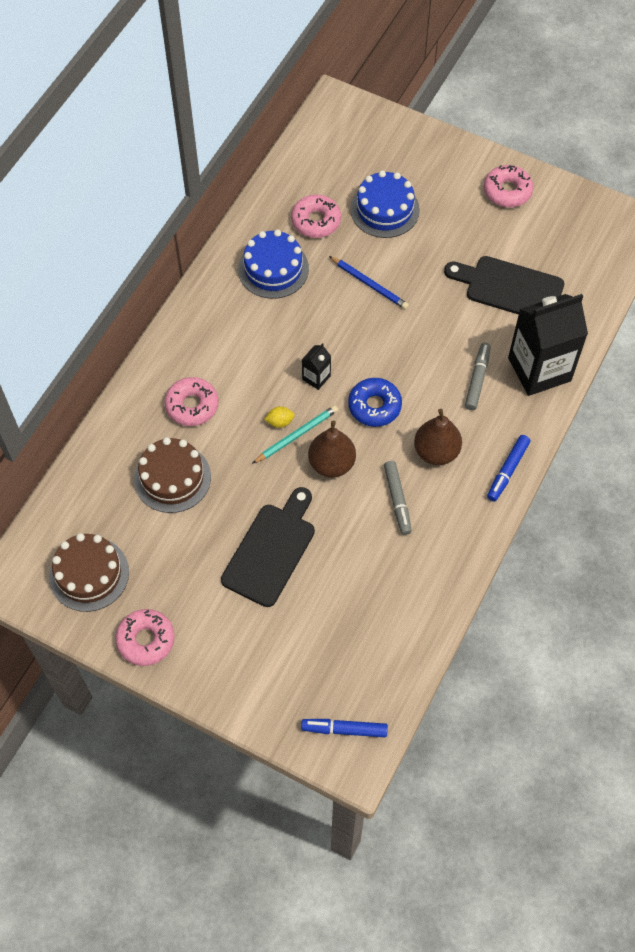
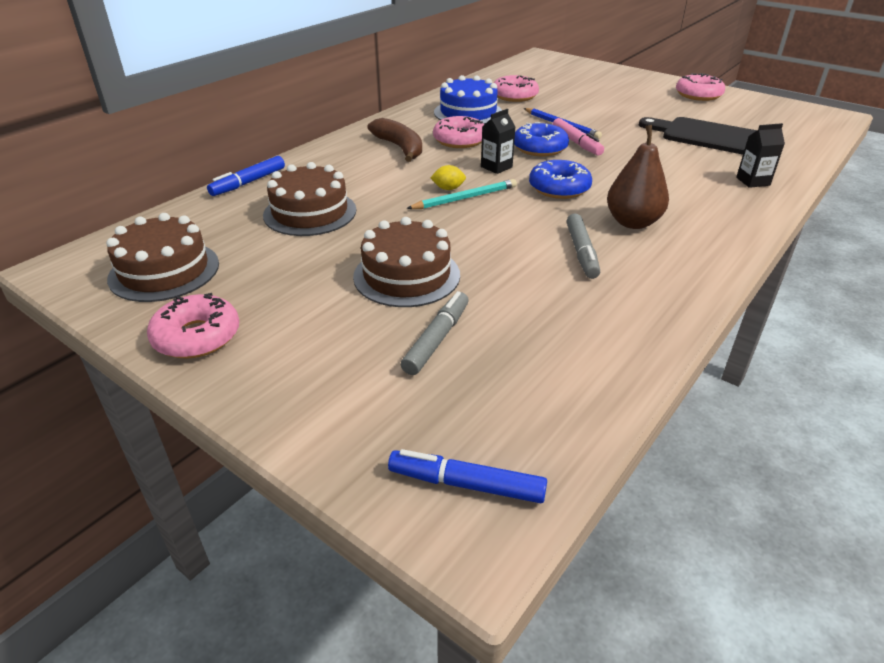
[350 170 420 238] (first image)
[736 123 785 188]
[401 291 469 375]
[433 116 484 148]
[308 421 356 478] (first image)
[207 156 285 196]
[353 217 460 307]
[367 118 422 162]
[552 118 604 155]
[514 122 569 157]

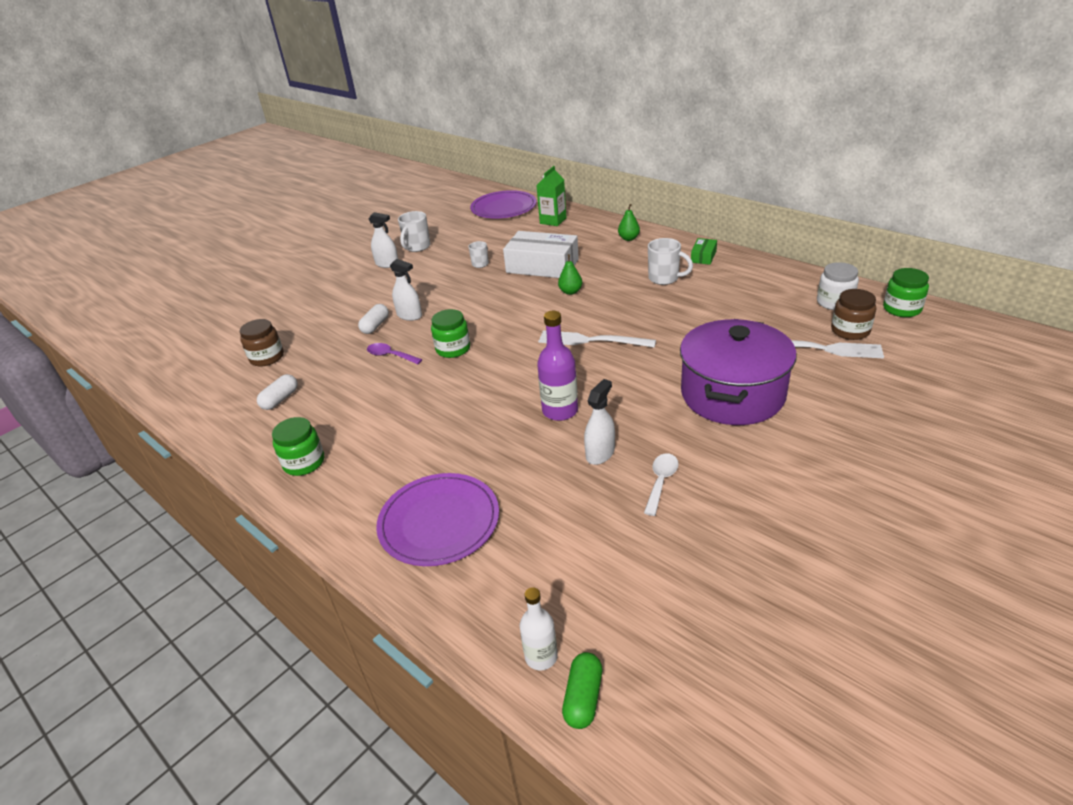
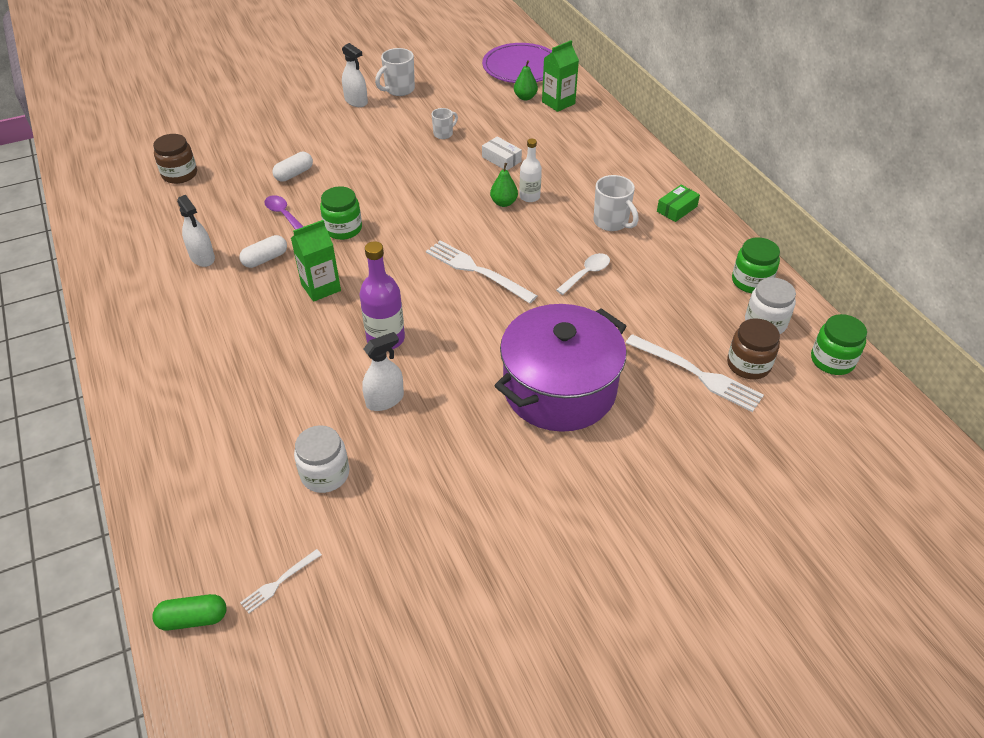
[514 60 538 100]
[482 137 522 170]
[177 195 215 267]
[240 235 287 268]
[732 237 780 293]
[556 253 610 295]
[376 473 499 566] (first image)
[519 139 542 202]
[152 594 227 630]
[291 220 341 302]
[294 425 349 493]
[240 549 322 613]

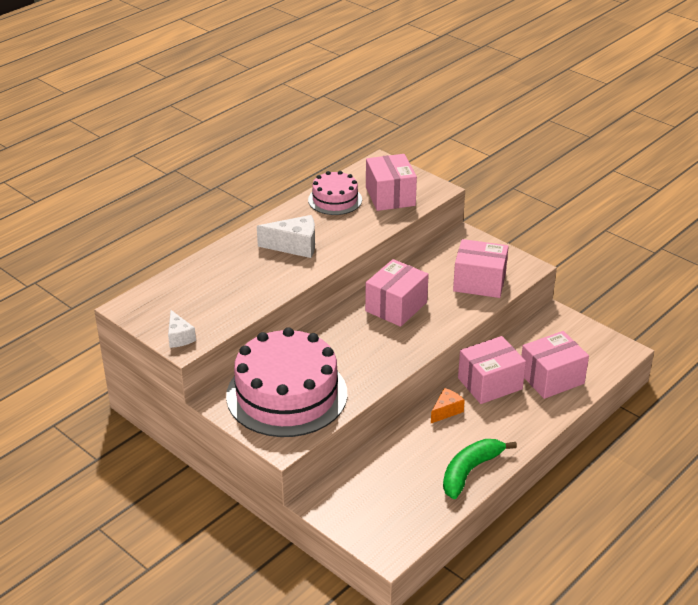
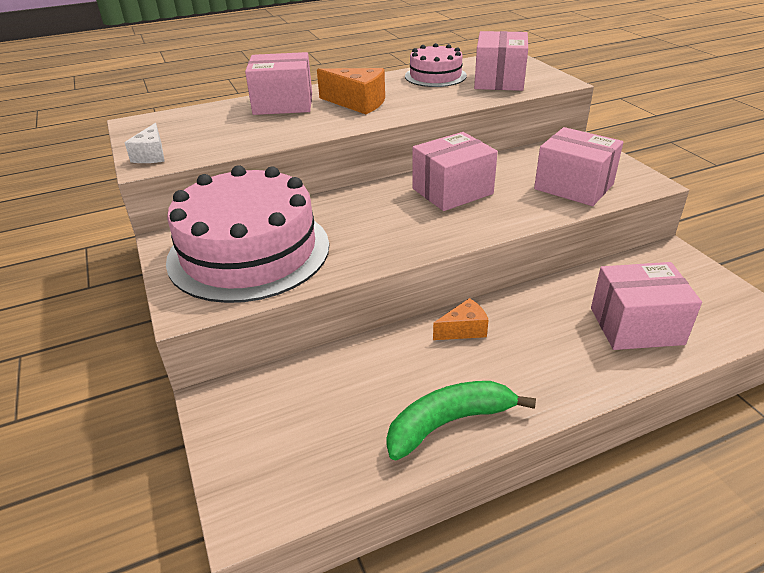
[317 68 385 114]
[245 52 312 115]

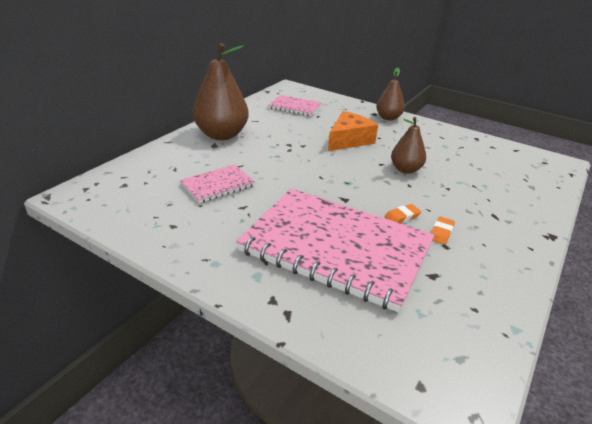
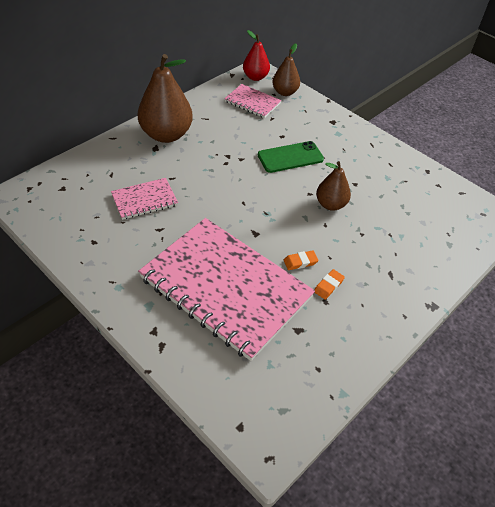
[272 44 300 96]
[258 141 324 173]
[243 30 270 81]

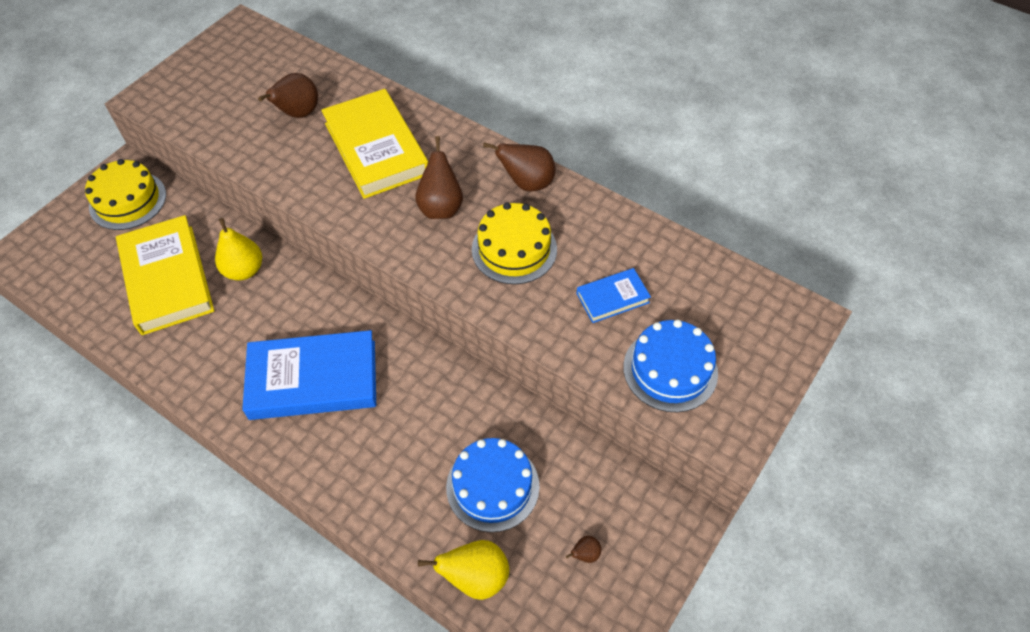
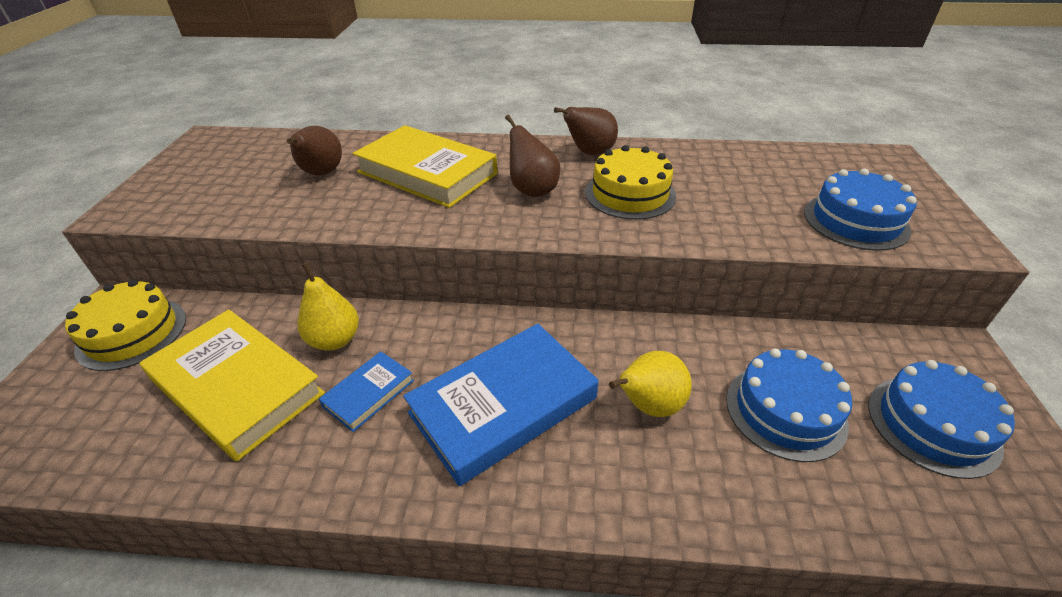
[319 351 414 432]
[868 360 1015 479]
[609 351 692 417]

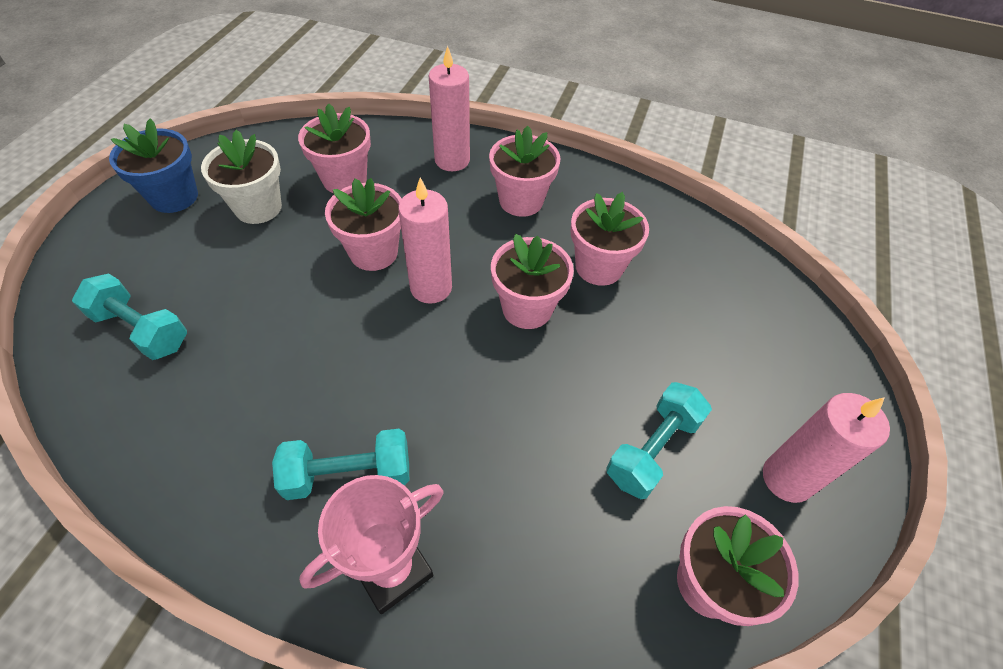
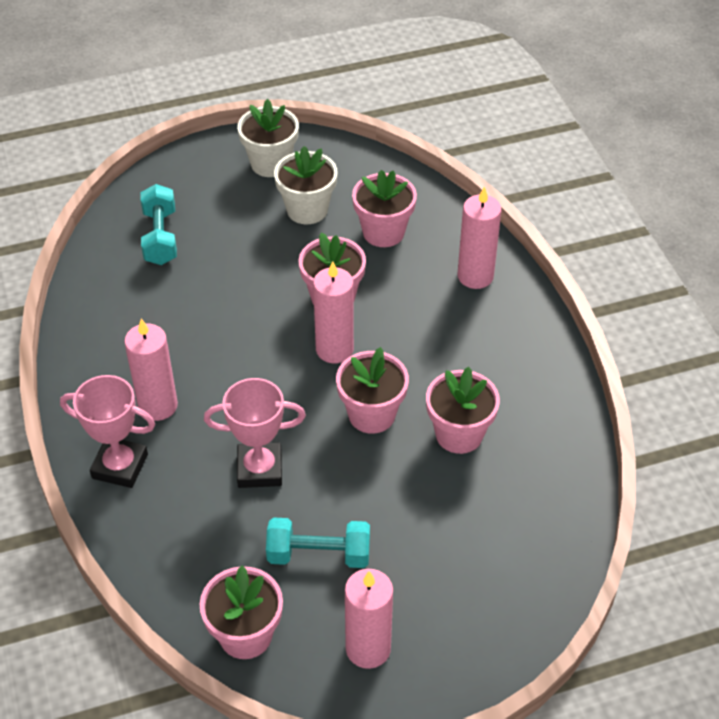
[237 99 299 177]
[489 126 561 217] (first image)
[124 319 178 421]
[204 378 306 488]

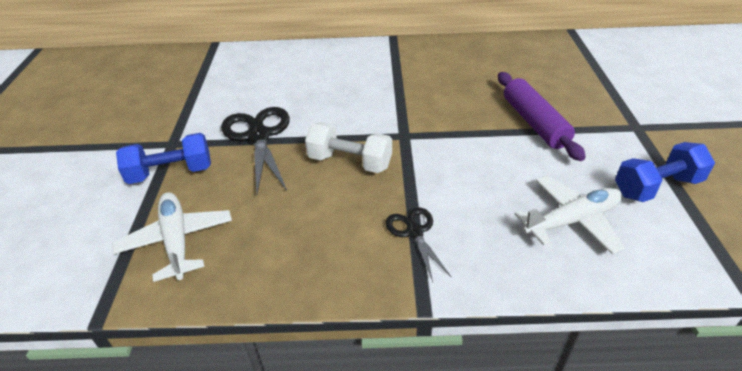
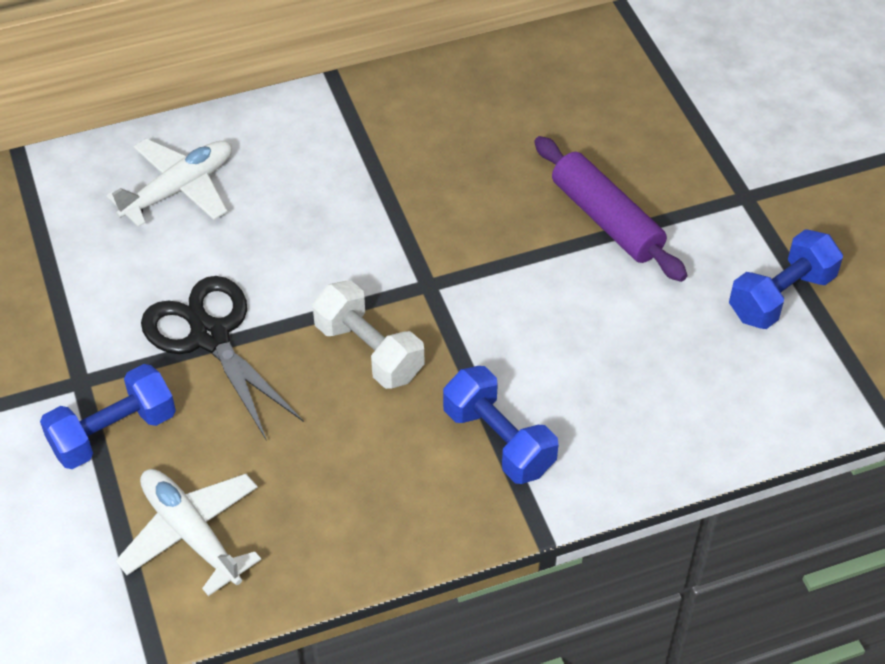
[312 281 424 389]
[106 138 232 227]
[443 366 558 484]

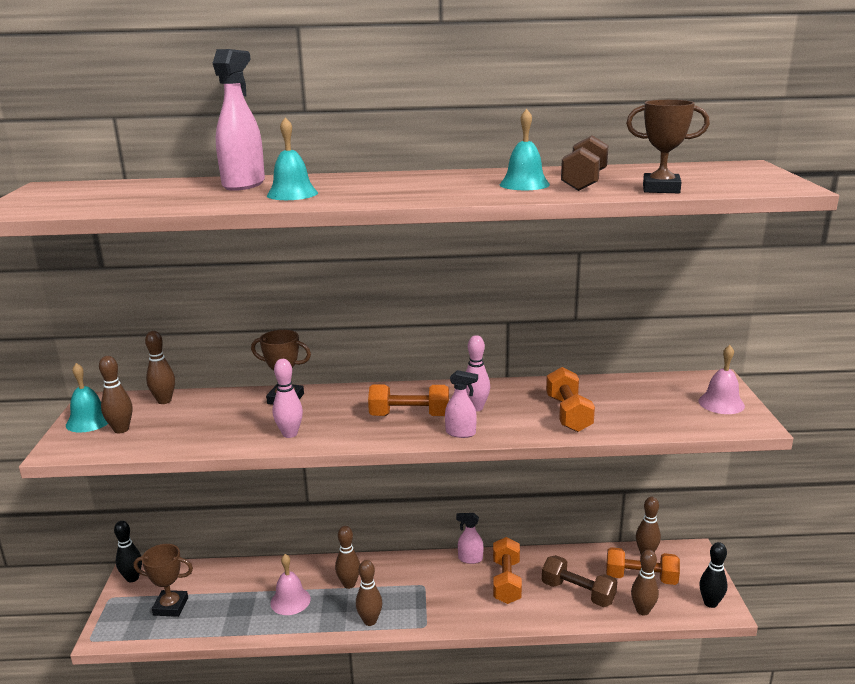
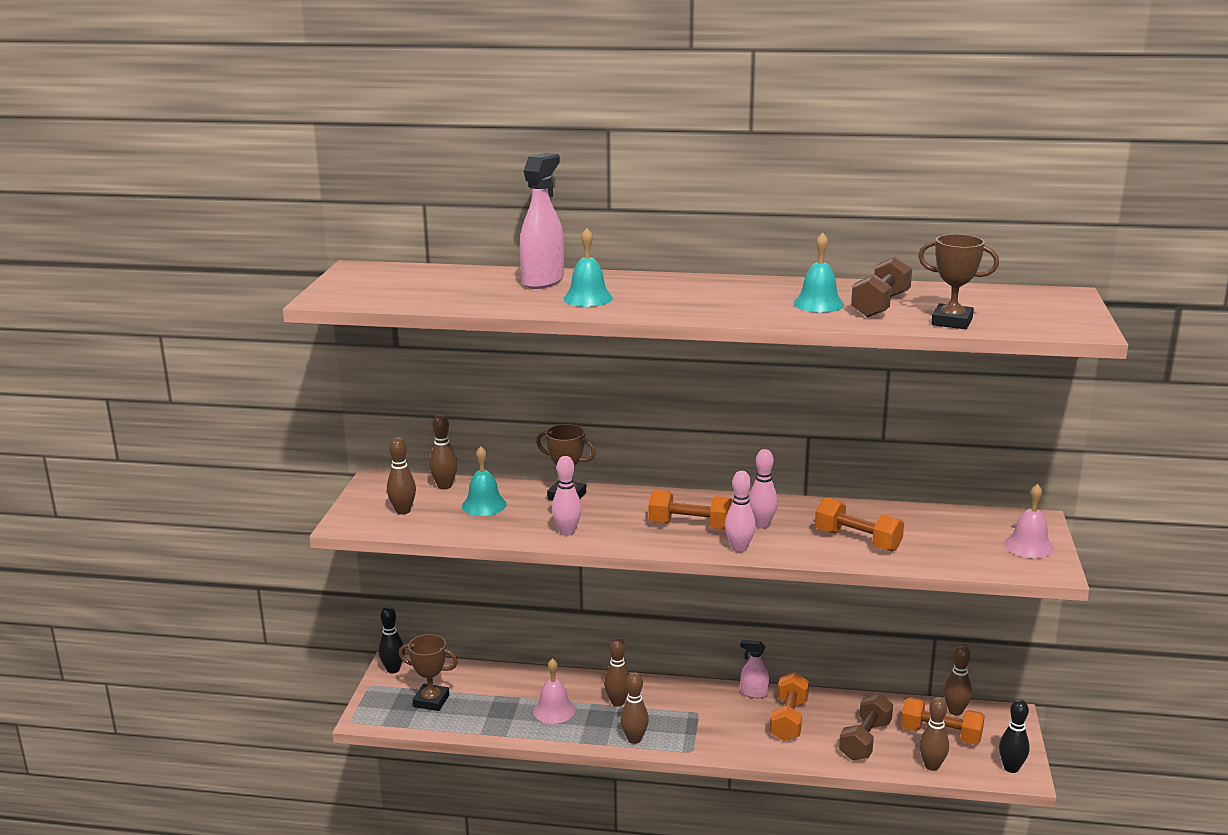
[462 446 507 516]
[815 498 904 552]
[725 471 756 552]
[839 693 893 760]

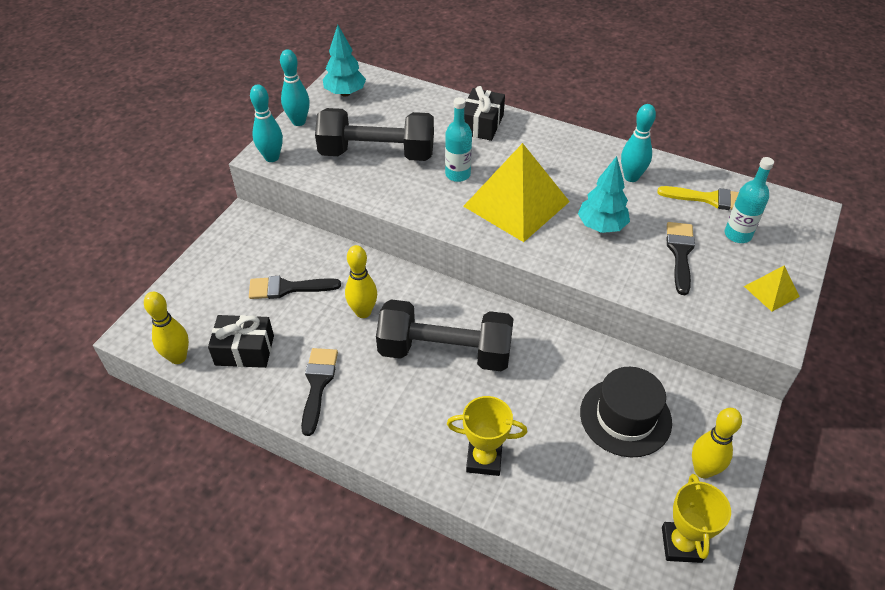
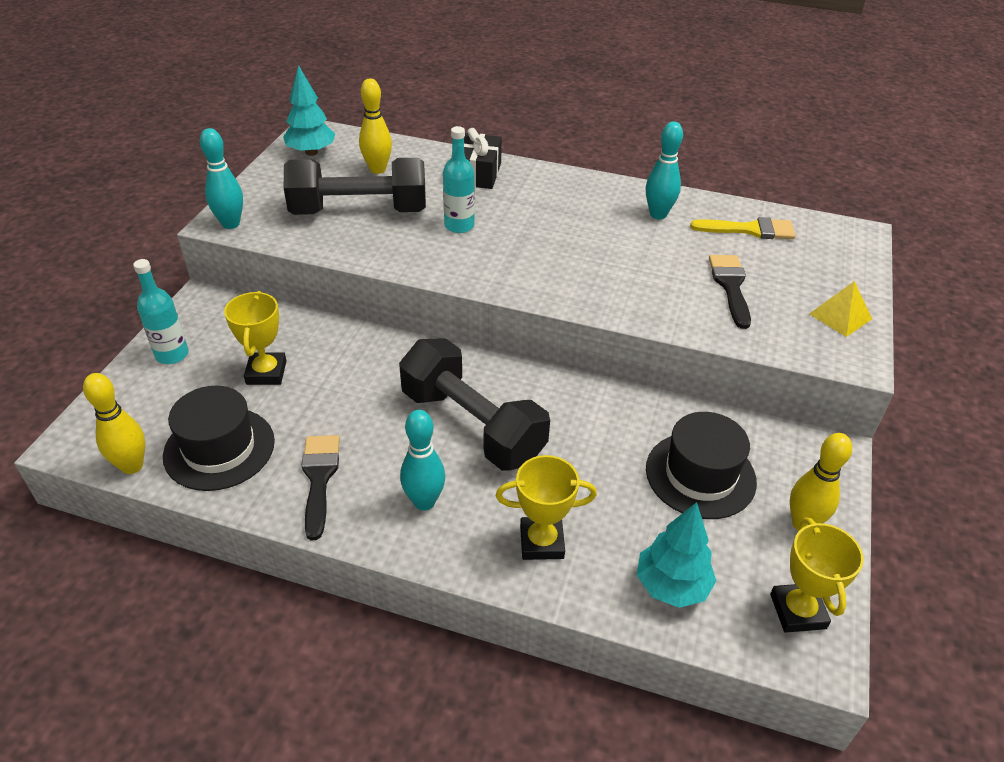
[400 410 445 511]
[463 143 570 242] (first image)
[637 502 716 608]
[133 259 189 364]
[359 79 392 174]
[224 291 286 385]
[399 338 550 471]
[163 386 275 491]

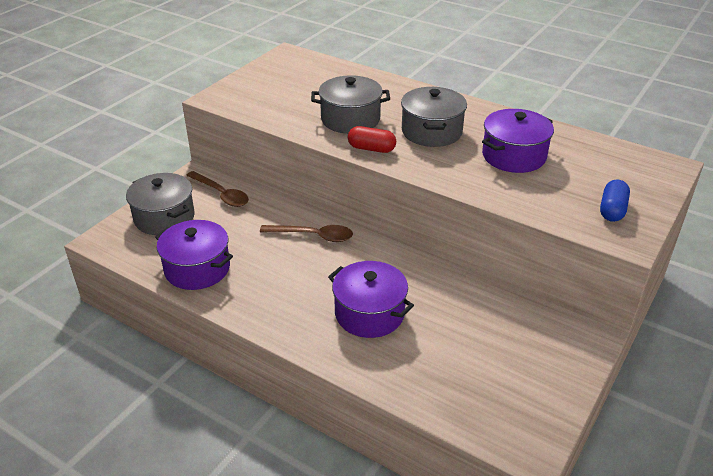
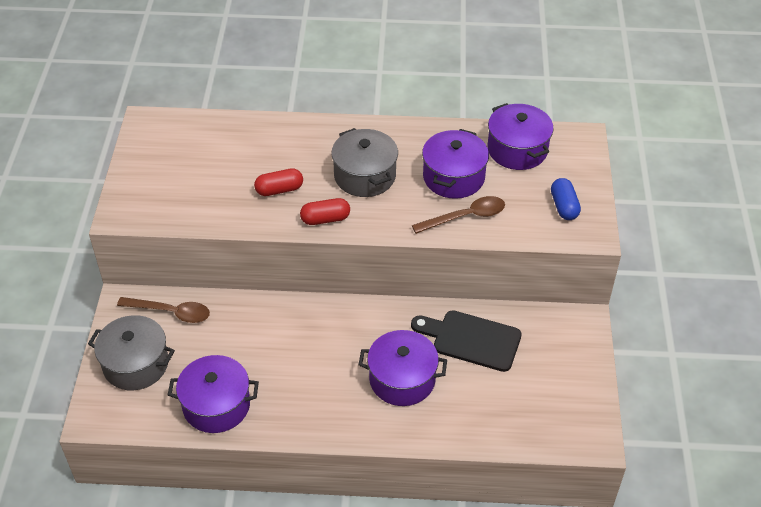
[254 168 303 196]
[412 196 505 234]
[488 103 554 170]
[411 310 522 372]

